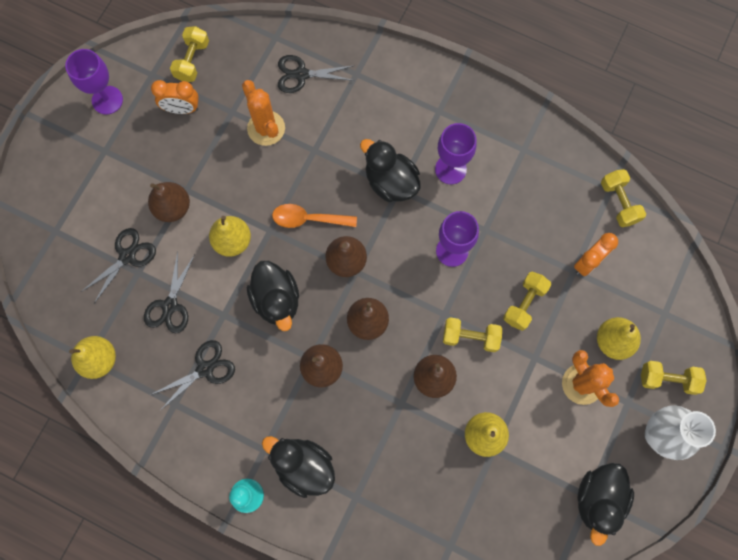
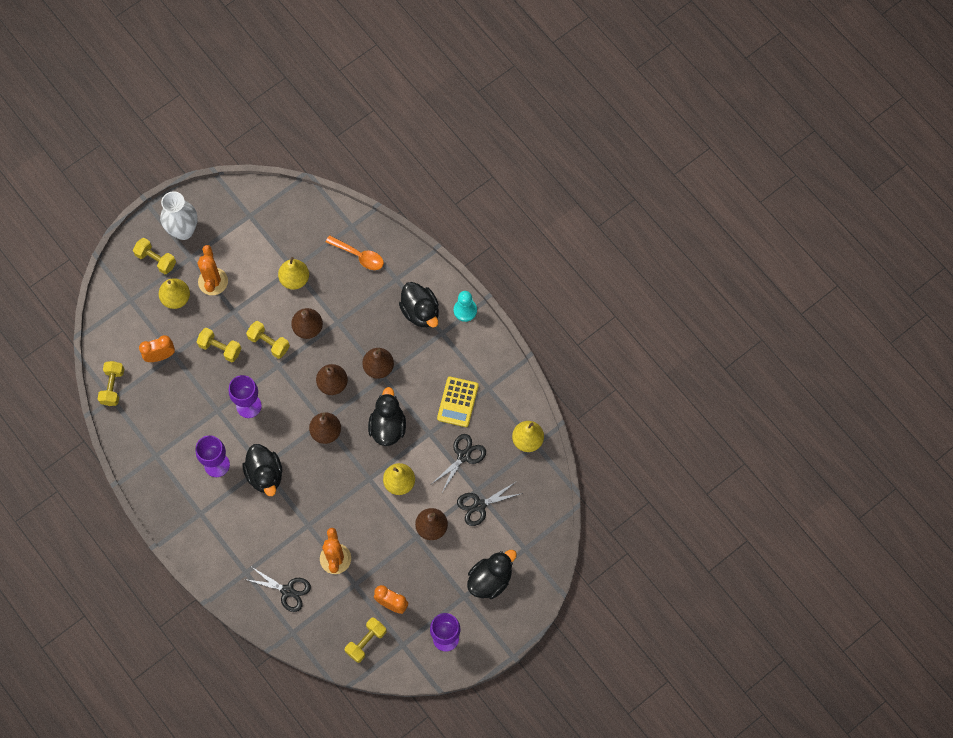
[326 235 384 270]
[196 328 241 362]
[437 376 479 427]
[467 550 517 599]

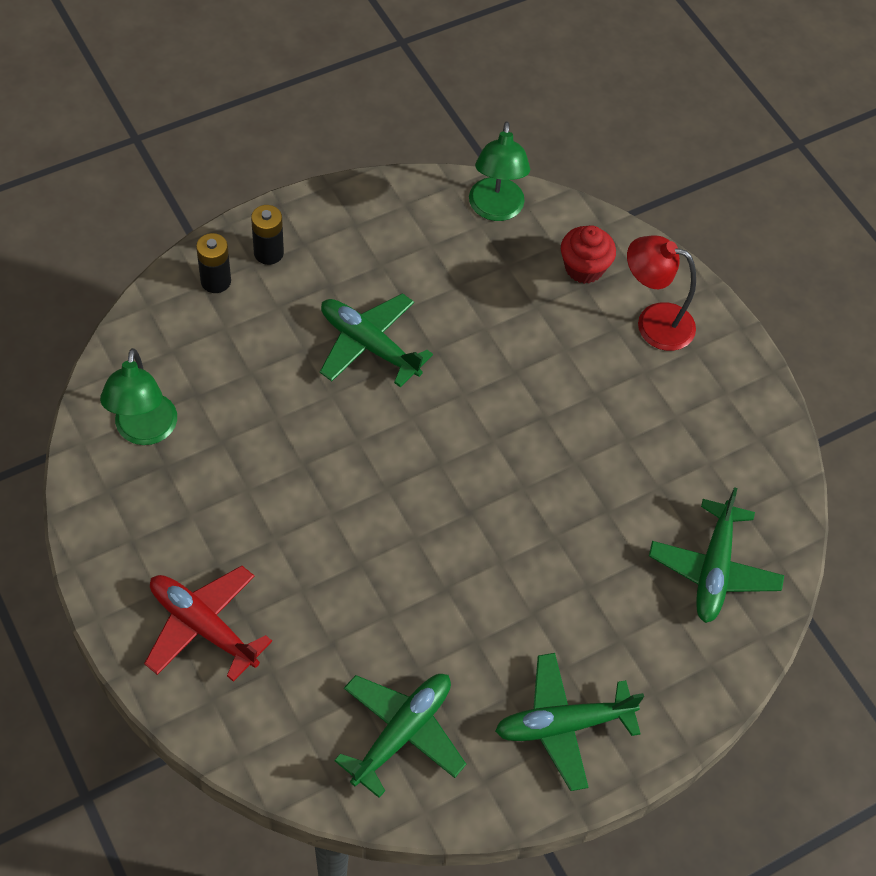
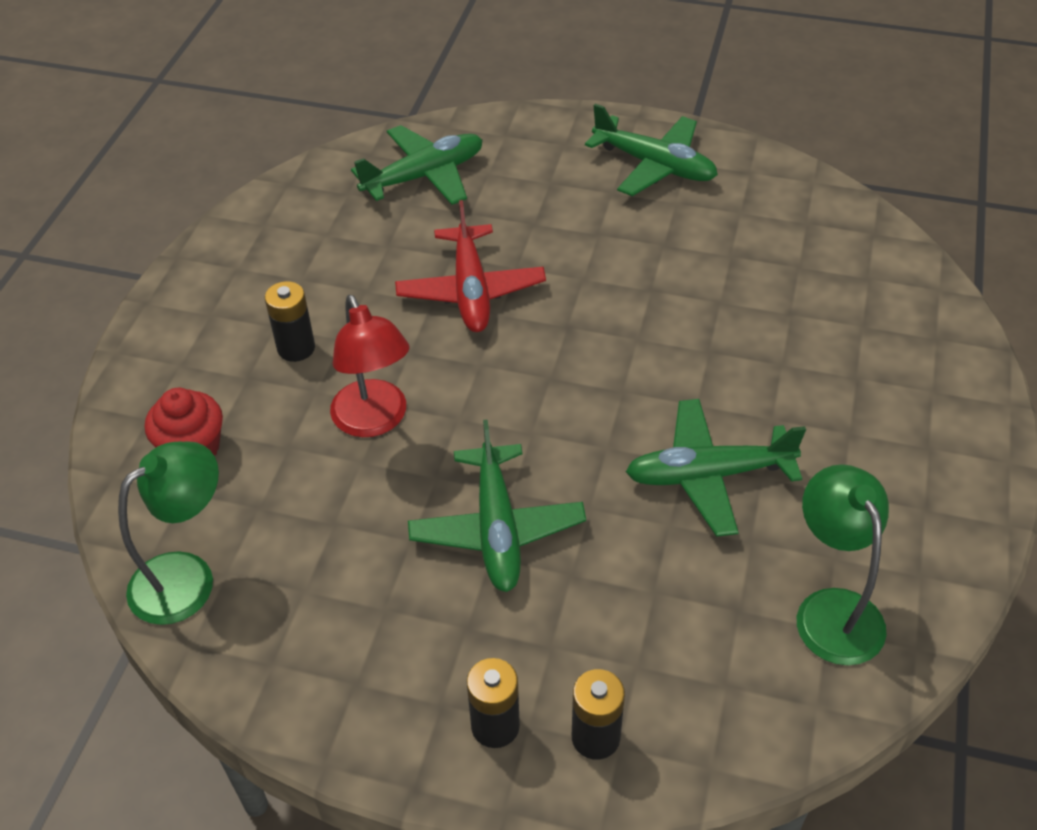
[330 295 409 437]
[797 464 889 665]
[395 200 546 332]
[626 399 806 537]
[265 281 315 362]

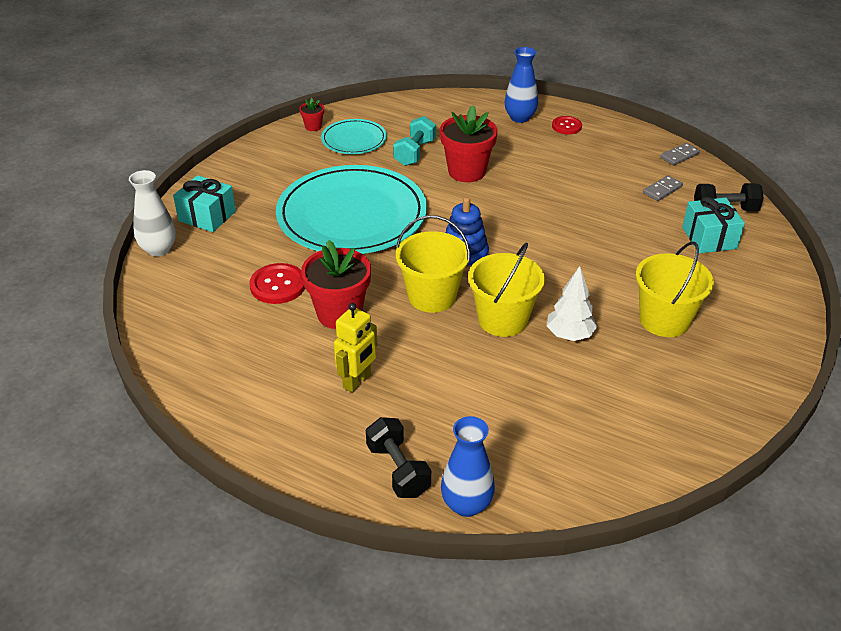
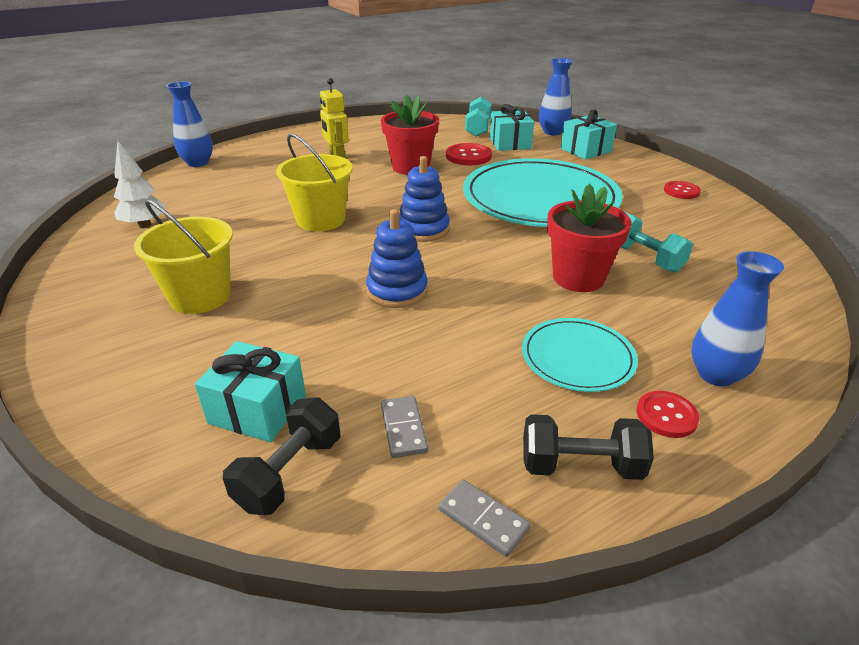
[299 98 324 131] (first image)
[522 318 638 392]
[439 480 531 557]
[539 58 572 135]
[396 215 470 313] (first image)
[114 141 166 228]
[523 414 654 480]
[465 97 492 137]
[490 104 534 151]
[664 181 701 199]
[366 209 428 308]

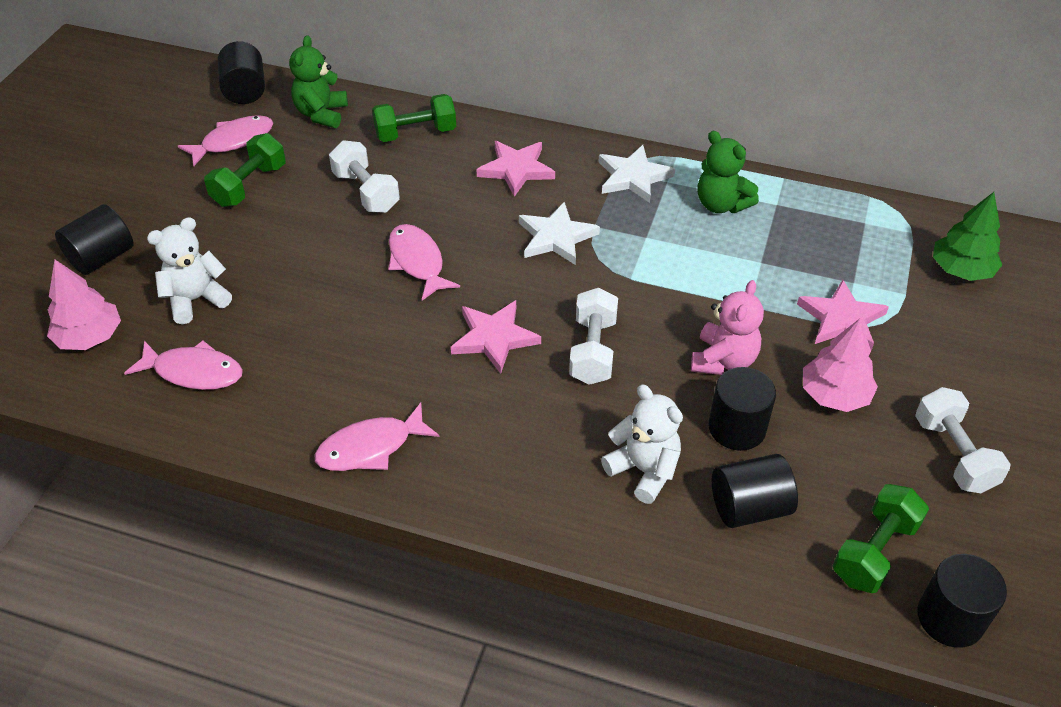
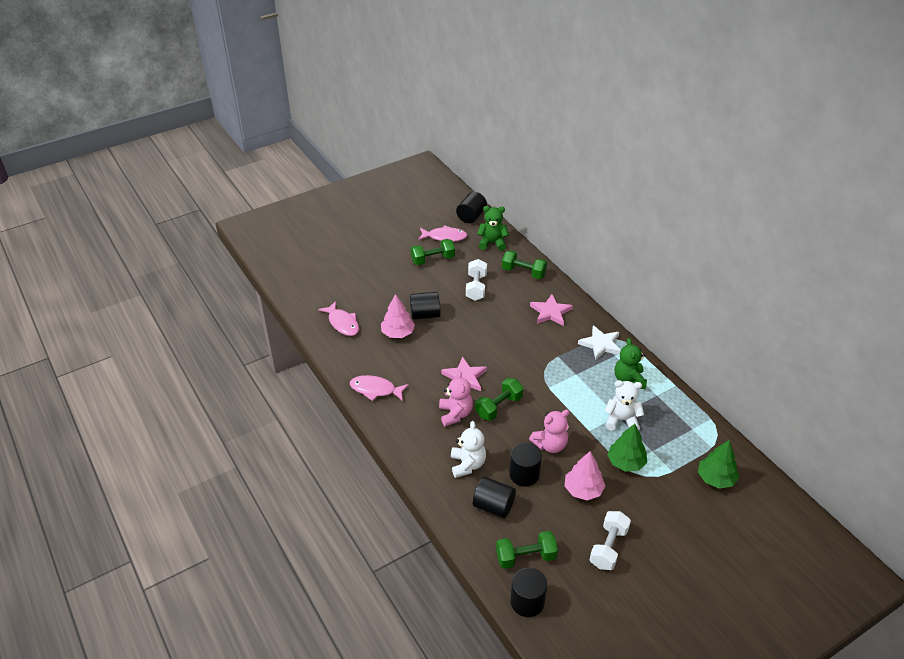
[477 206 509 251]
[519 201 600 265] (first image)
[410 292 440 320]
[605 380 644 431]
[389 224 460 301] (first image)
[381 294 415 338]
[607 424 647 472]
[475 378 523 421]
[439 371 473 426]

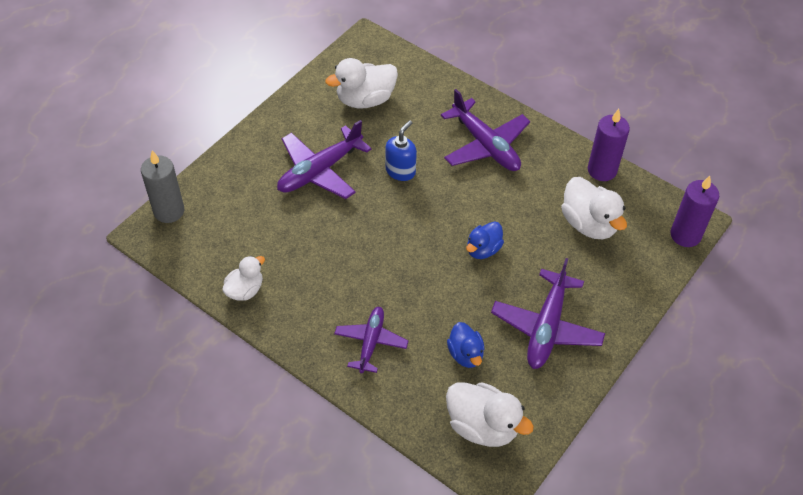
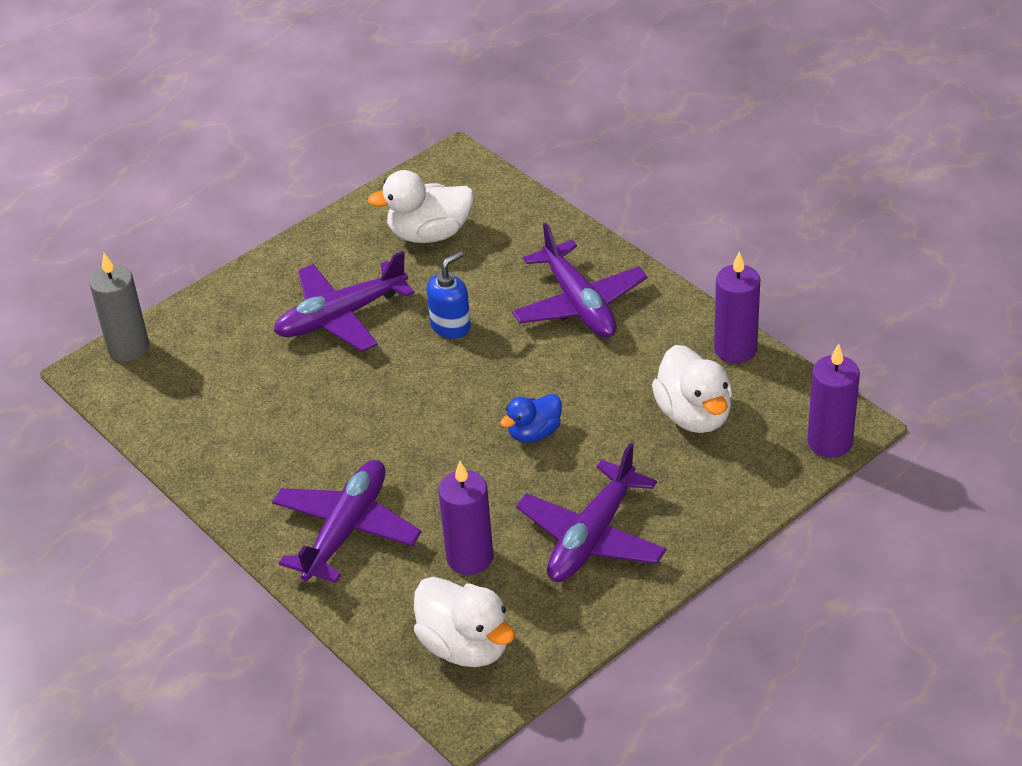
[222 256 265 301] (first image)
[272 460 421 583]
[438 461 493 575]

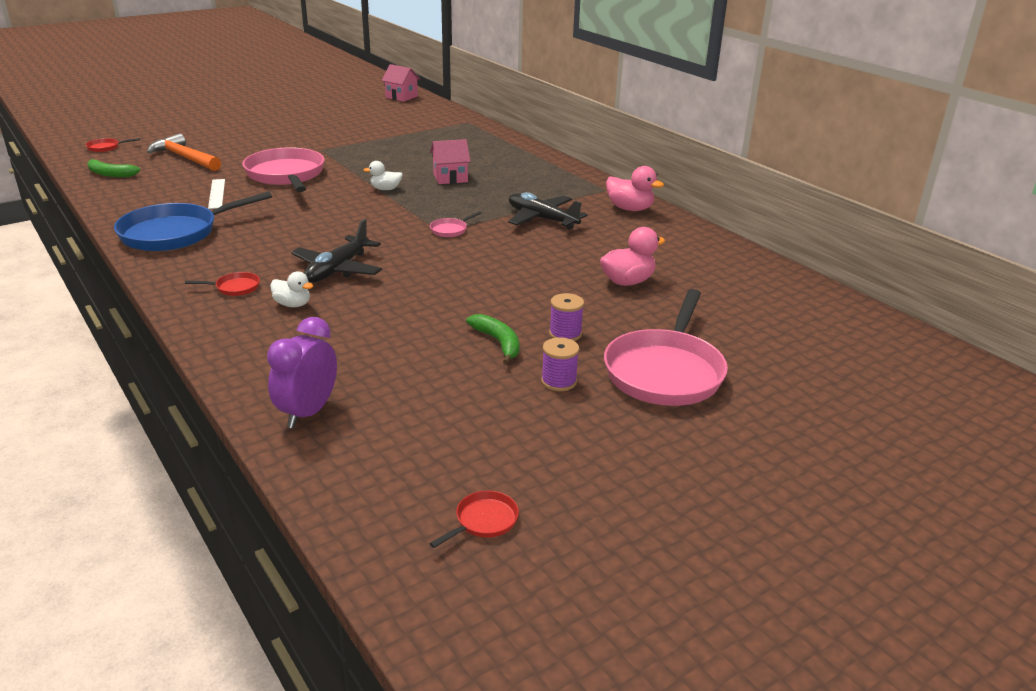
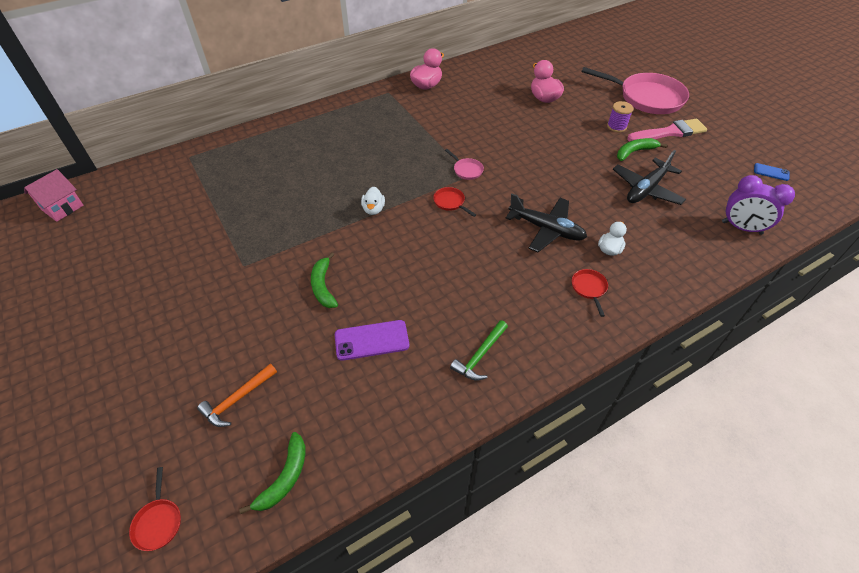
[197 364 277 427]
[430 139 471 184] (first image)
[311 252 338 308]
[335 320 409 361]
[450 320 508 381]
[613 150 686 205]
[627 118 707 141]
[433 187 476 217]
[754 163 790 181]

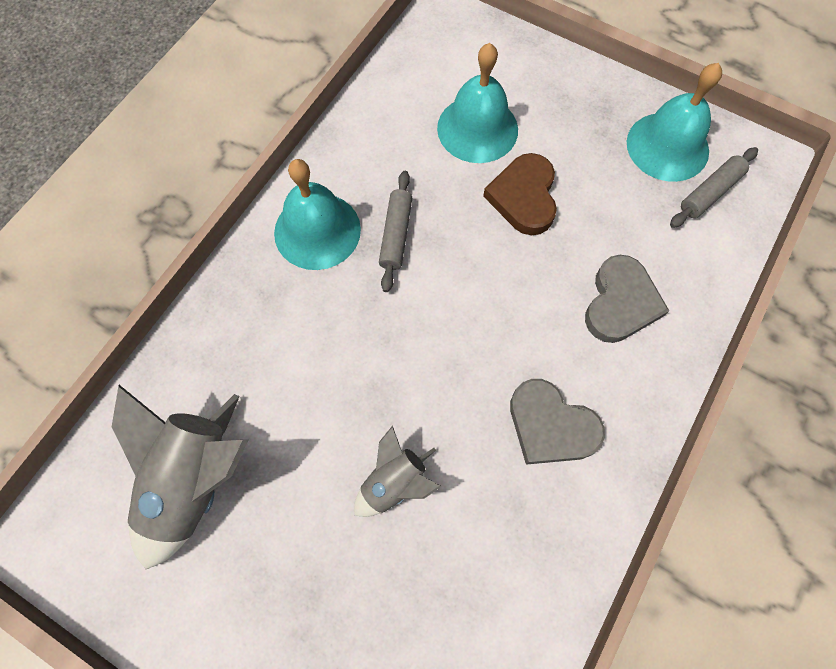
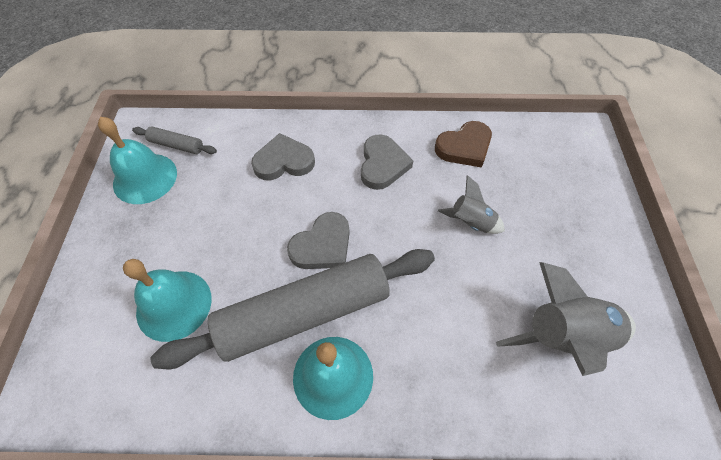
[435 121 492 168]
[150 249 435 369]
[287 212 350 269]

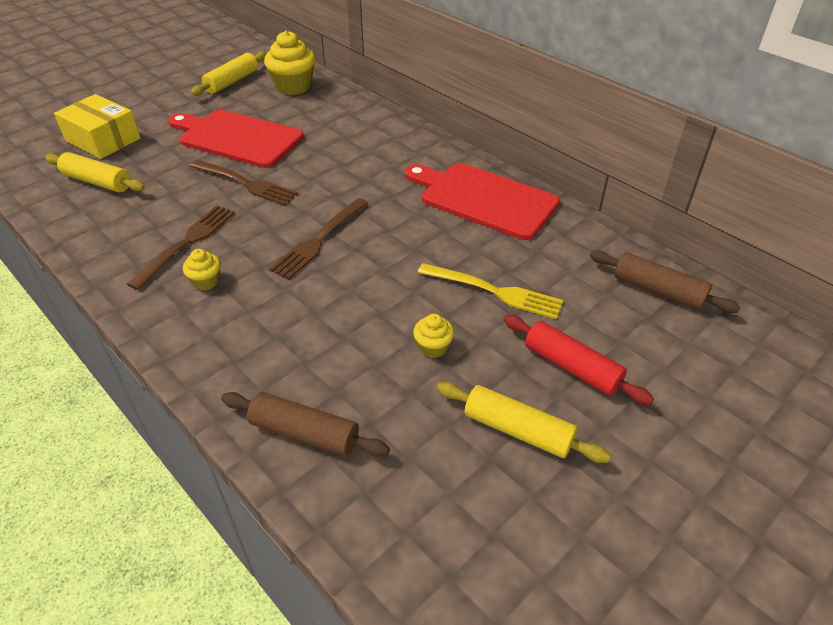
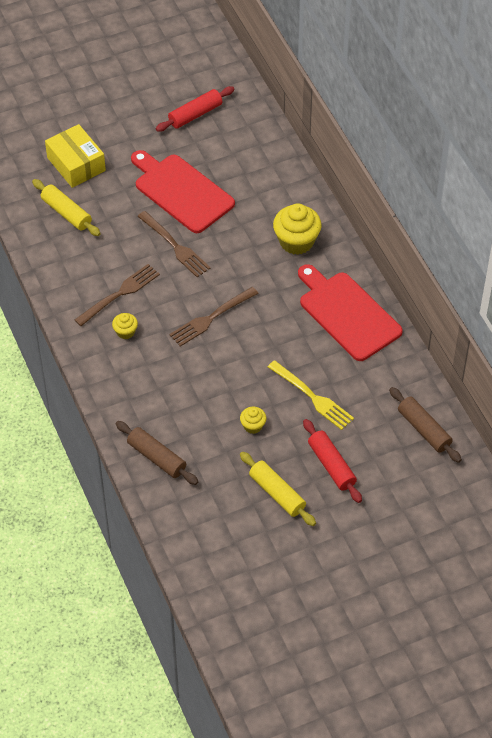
[273 204 322 255]
[156 86 235 132]

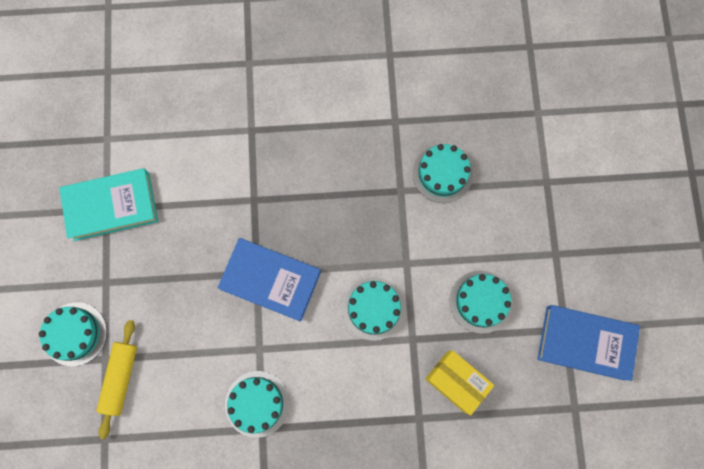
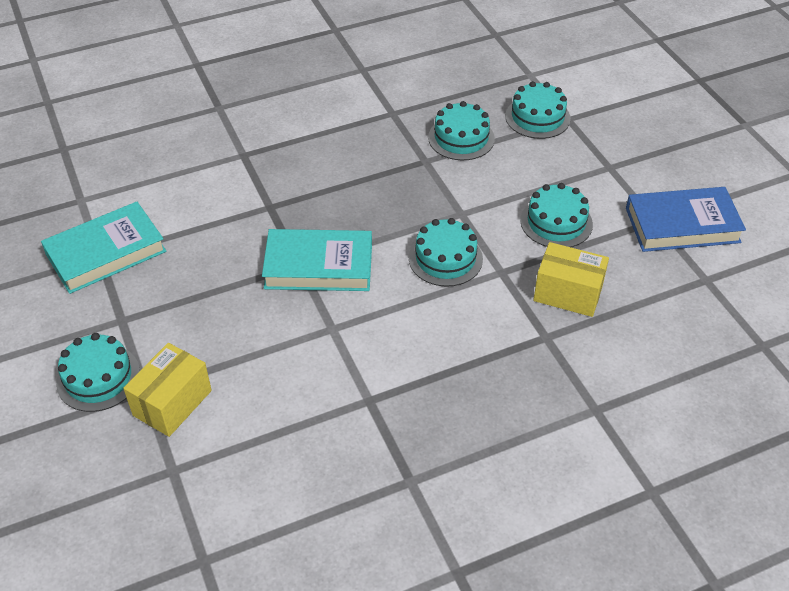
[262 229 372 291]
[123 343 212 437]
[505 81 571 139]

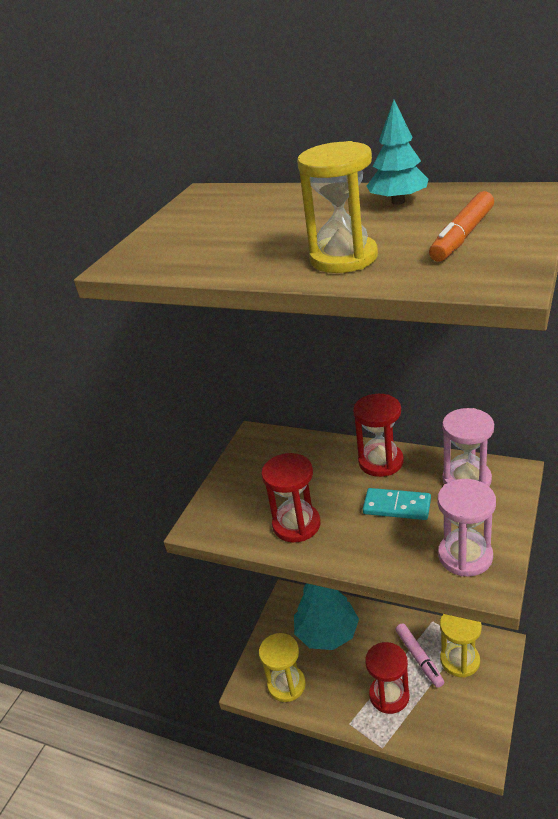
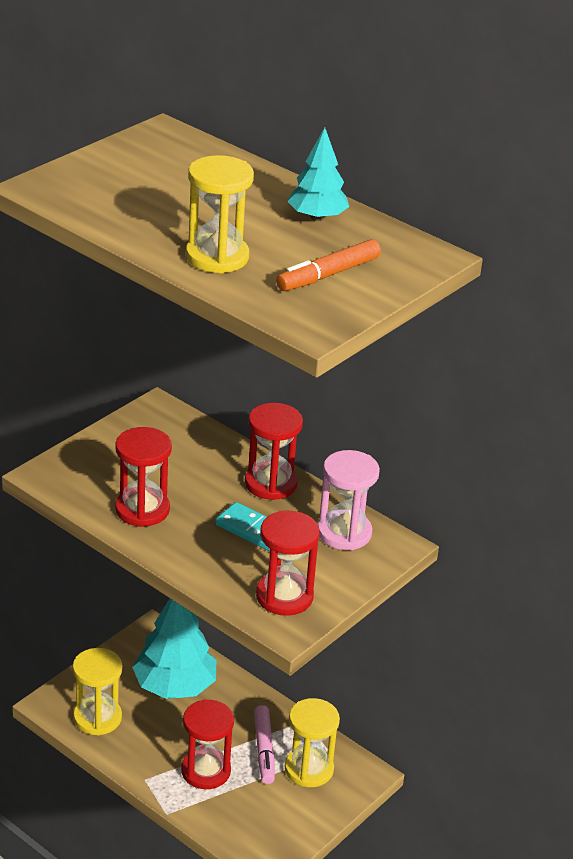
[256 511 320 616]

